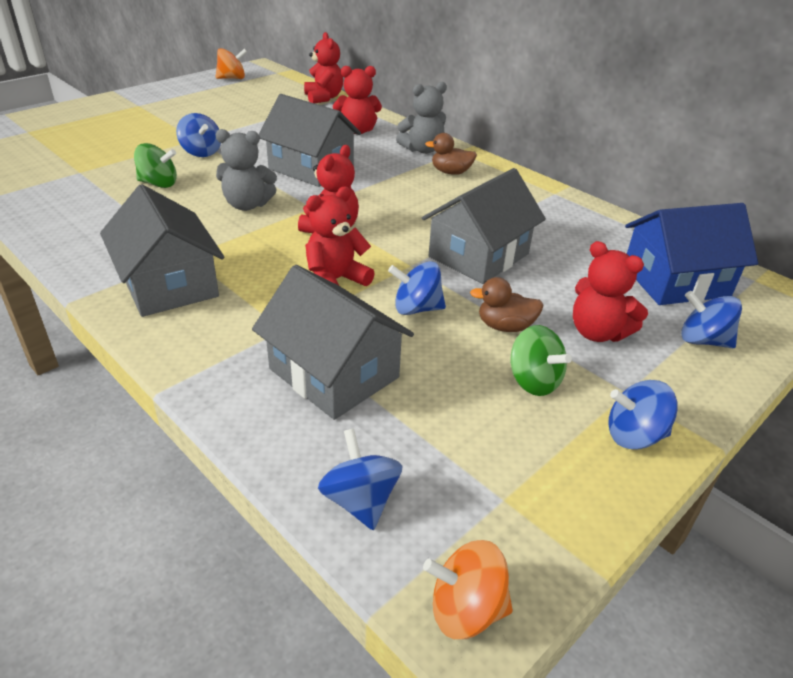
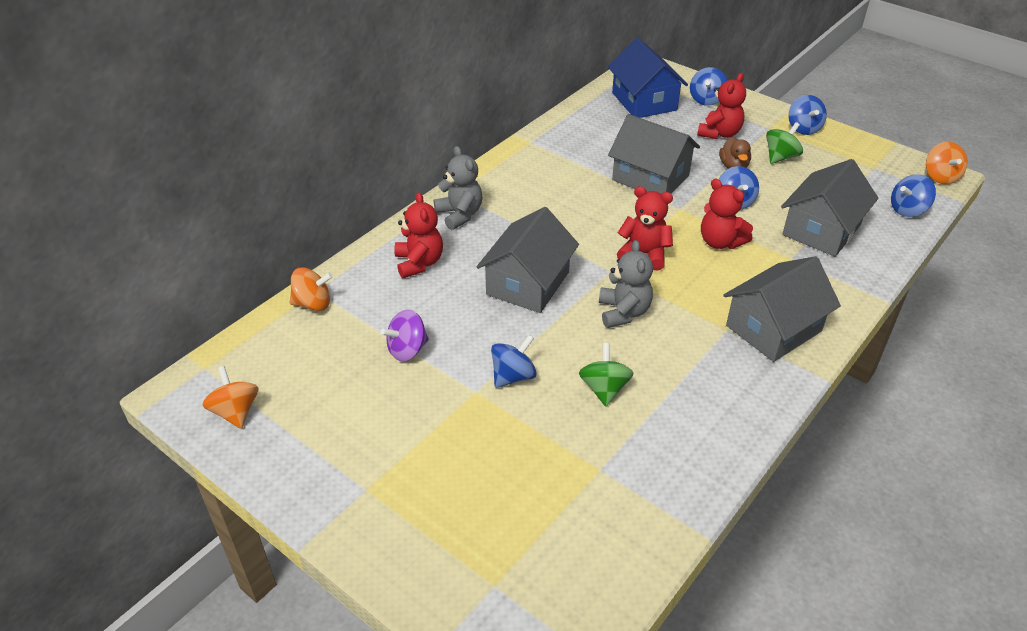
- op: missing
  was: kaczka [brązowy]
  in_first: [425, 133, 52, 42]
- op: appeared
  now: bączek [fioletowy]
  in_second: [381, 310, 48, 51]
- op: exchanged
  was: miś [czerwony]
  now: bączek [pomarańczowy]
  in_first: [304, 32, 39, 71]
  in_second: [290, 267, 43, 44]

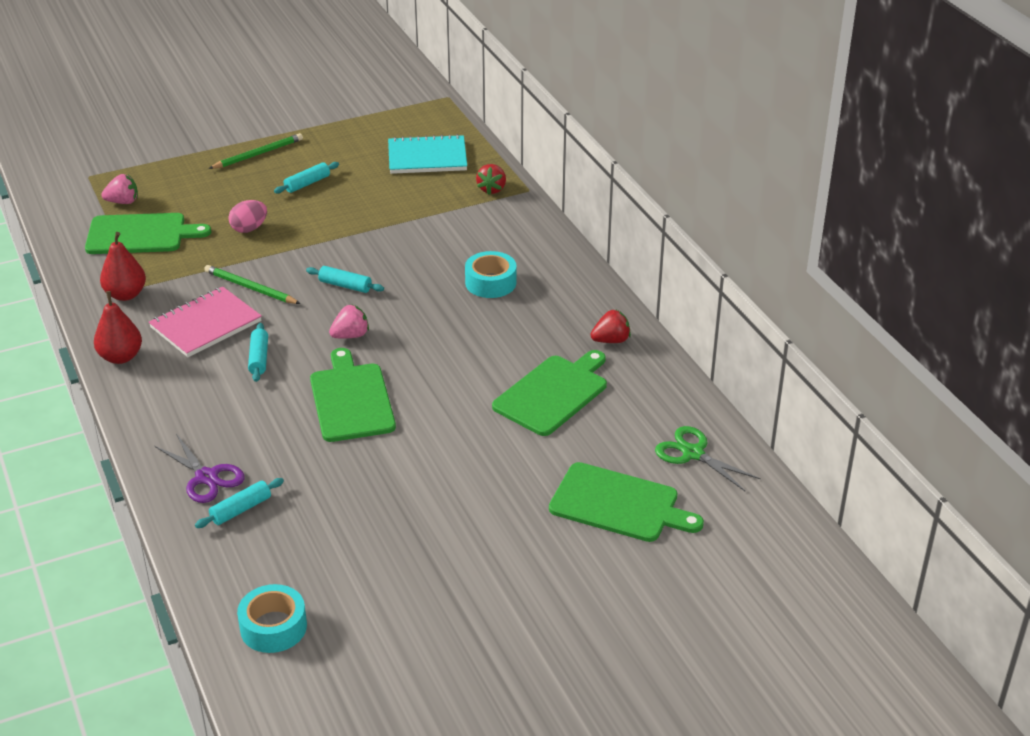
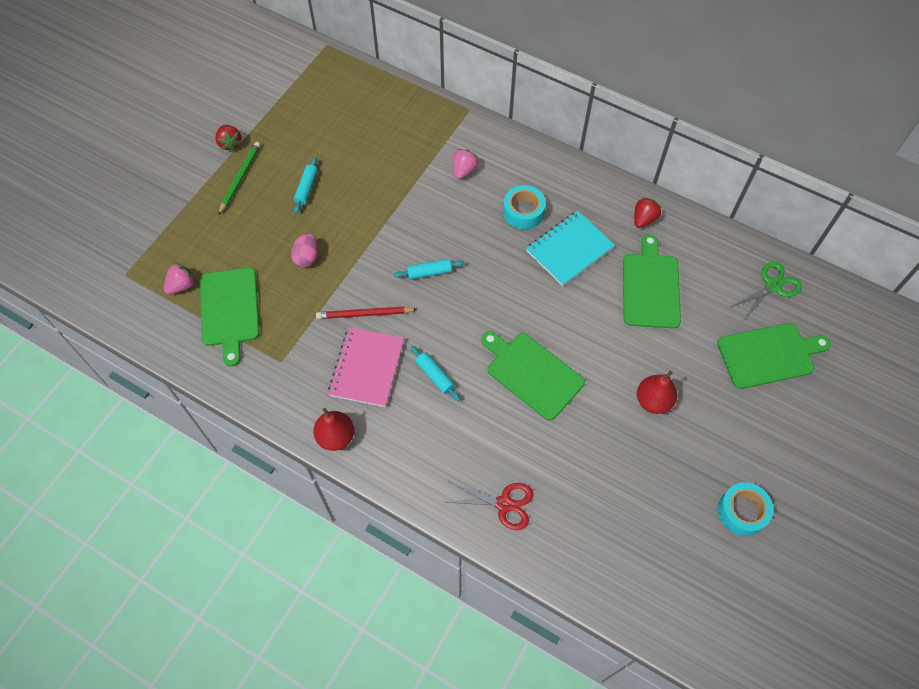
- op: missing
  was: wałek do ciasta [turkusowy]
  in_first: [195, 478, 89, 50]
- op: relocated
  was: gruszka [czerwony]
  in_first: [100, 232, 46, 69]
  in_second: [637, 371, 40, 43]
- op: relocated
  was: taśma klejąca [turkusowy]
  in_first: [237, 584, 70, 69]
  in_second: [718, 482, 55, 54]
- op: relocated
  was: truskawka [różowy]
  in_first: [329, 304, 40, 35]
  in_second: [453, 149, 25, 30]
- op: relocated
  was: zeszyt [turkusowy]
  in_first: [388, 134, 79, 40]
  in_second: [526, 211, 89, 75]
- op: relocated
  was: truskawka [czerwony]
  in_first: [476, 164, 30, 31]
  in_second: [215, 125, 27, 26]
- op: colour
  was: nożyczki [fioletowy]
  now: nożyczki [czerwony]
  in_first: [155, 434, 90, 69]
  in_second: [447, 481, 87, 49]
- op: colour
  was: ołówek [zielony]
  now: ołówek [czerwony]
  in_first: [204, 265, 97, 39]
  in_second: [316, 306, 101, 13]
- op: spun
  was: deska do krojenia [zielony]
  in_first: [85, 213, 126, 41]
  in_second: [200, 268, 60, 99]
  clockwise: 120
- op: spun
  was: nożyczki [zielony]
  in_first: [655, 426, 106, 65]
  in_second: [731, 262, 71, 58]
  clockwise: 135

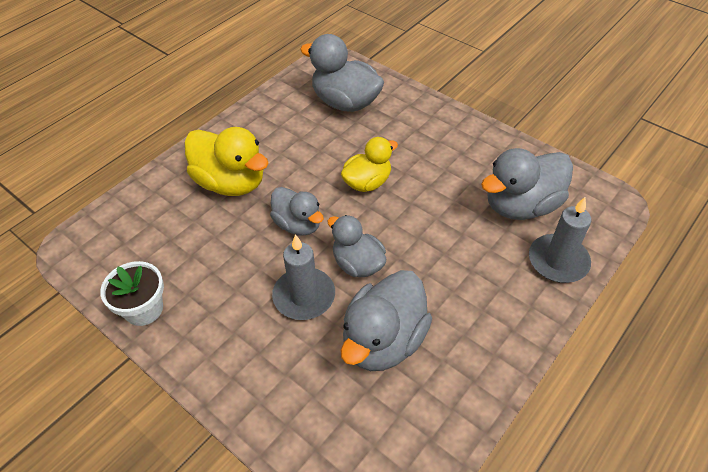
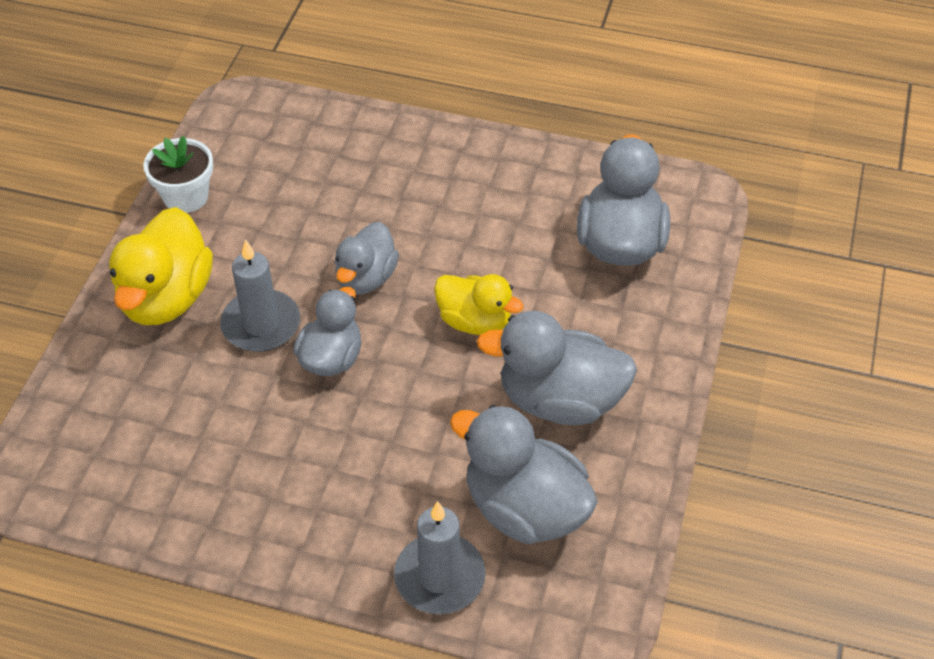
- op: relocated
  was: kaczka [żółty]
  in_first: [185, 127, 84, 69]
  in_second: [109, 207, 104, 118]
- op: relocated
  was: kaczka [szary]
  in_first: [340, 270, 92, 101]
  in_second: [477, 311, 160, 114]

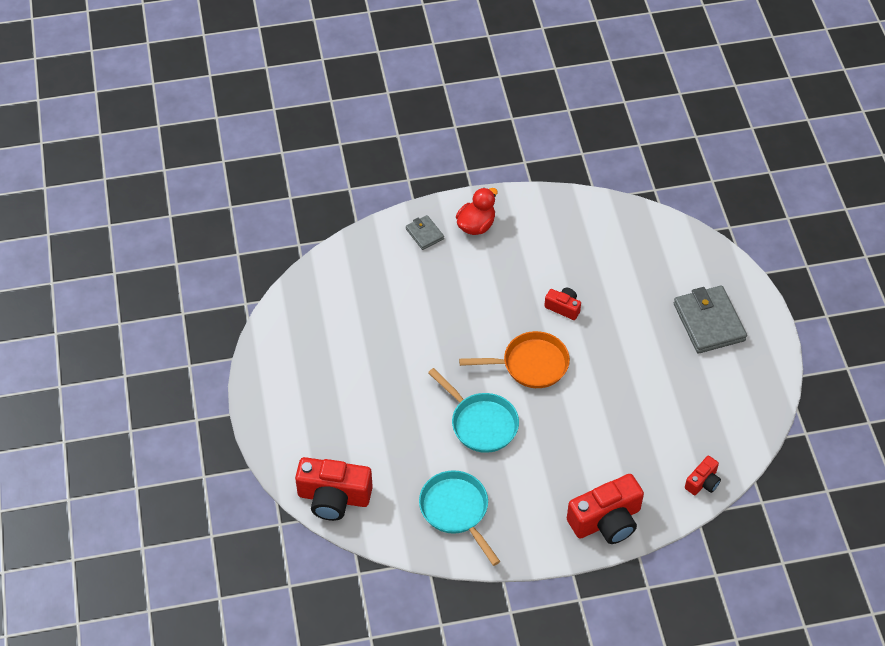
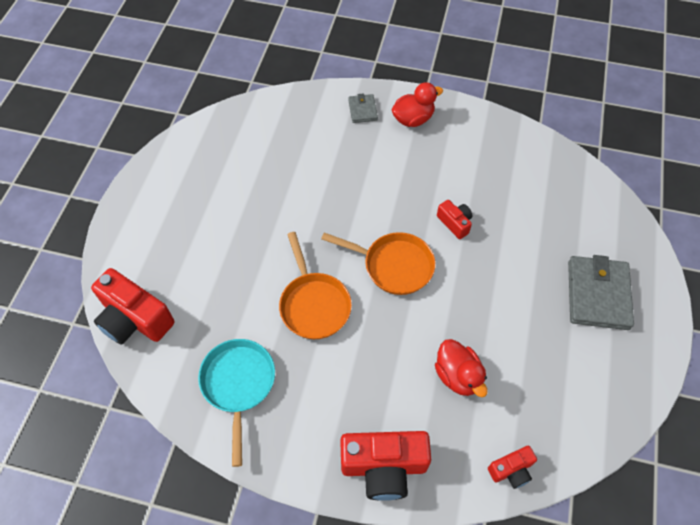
- op: appeared
  now: kaczka [czerwony]
  in_second: [435, 339, 53, 58]
- op: colour
  was: patelnia [turkusowy]
  now: patelnia [pomarańczowy]
  in_first: [428, 368, 91, 85]
  in_second: [279, 232, 73, 107]

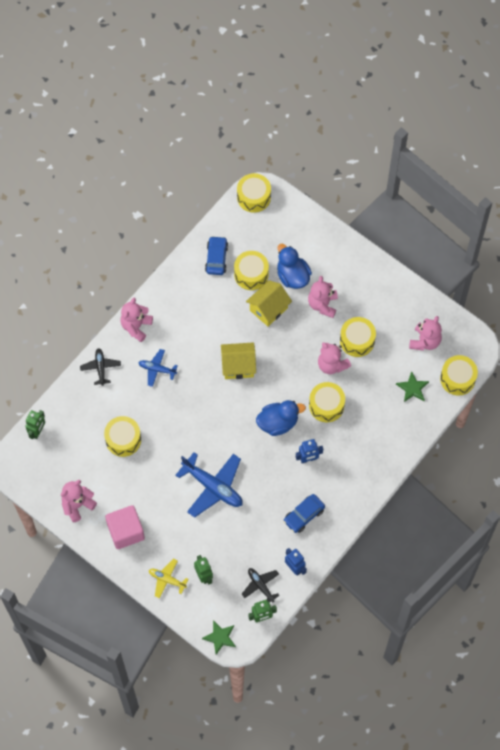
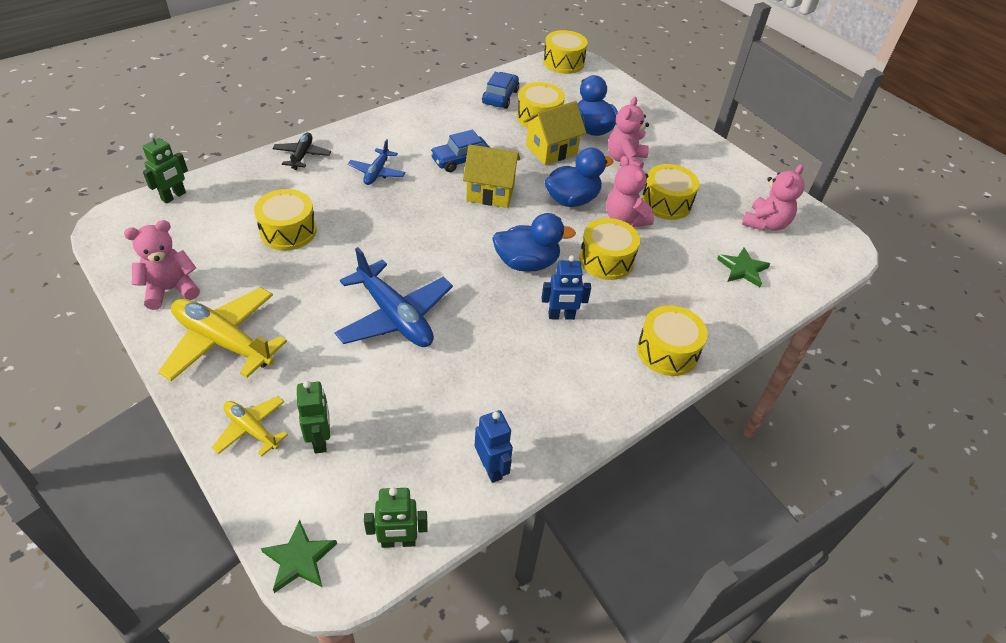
- op: missing
  was: miś [różowy]
  in_first: [121, 298, 32, 44]
- op: missing
  was: samolot [czarny]
  in_first: [242, 568, 38, 34]
- op: appeared
  now: kaczka [niebieski]
  in_second: [545, 148, 69, 59]
- op: relocated
  was: samochód [niebieski]
  in_first: [283, 494, 42, 39]
  in_second: [430, 130, 60, 42]
- op: relocated
  was: bęben [żółty]
  in_first: [440, 355, 38, 41]
  in_second: [637, 305, 71, 71]
- op: exchanged
  was: sześcian [różowy]
  now: samolot [żółty]
  in_first: [105, 505, 40, 44]
  in_second: [158, 287, 129, 94]
- op: spun
  was: samolot [niebieski]
  in_first: [138, 349, 40, 38]
  in_second: [348, 139, 57, 46]
  clockwise: -105

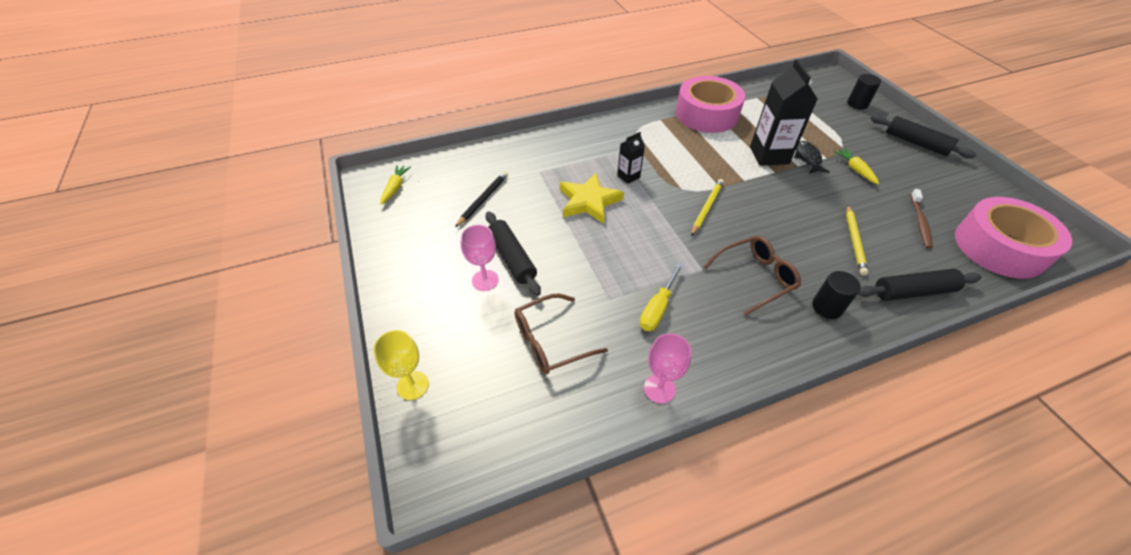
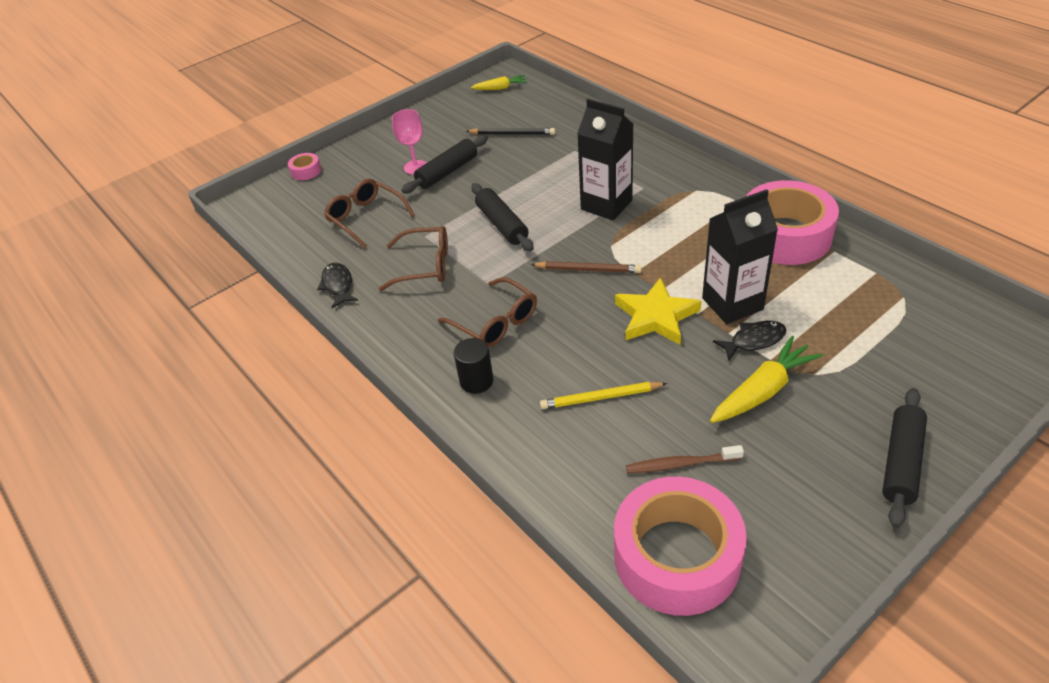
- op: missing
  was: walec [czarny]
  in_first: [847, 74, 34, 36]
- op: relocated
  was: gwiazda [żółty]
  in_first: [560, 173, 64, 51]
  in_second: [615, 277, 86, 68]
- op: relocated
  was: wałek do ciasta [czarny]
  in_first: [858, 269, 123, 32]
  in_second: [471, 183, 63, 69]
- op: exchanged
  was: kielich [żółty]
  now: taśma klejąca [różowy]
  in_first: [373, 330, 56, 70]
  in_second: [288, 153, 33, 27]
- op: exchanged
  was: śrubokręt [żółty]
  now: okulary [brązowy]
  in_first: [640, 262, 44, 69]
  in_second: [379, 226, 69, 65]
- op: exchanged
  was: kielich [różowy]
  now: ryba [czarny]
  in_first: [644, 333, 47, 71]
  in_second: [317, 263, 41, 45]
- op: colour
  was: ołówek [żółty]
  now: ołówek [brązowy]
  in_first: [691, 179, 33, 57]
  in_second: [531, 261, 111, 12]
- op: size
  was: karton mleka [czarny]
  in_first: [617, 132, 28, 52]
  in_second: [577, 99, 57, 121]
  ratio: 1.95
- op: size
  was: marchewka [żółty]
  in_first: [833, 148, 46, 36]
  in_second: [710, 336, 113, 87]
  ratio: 1.65

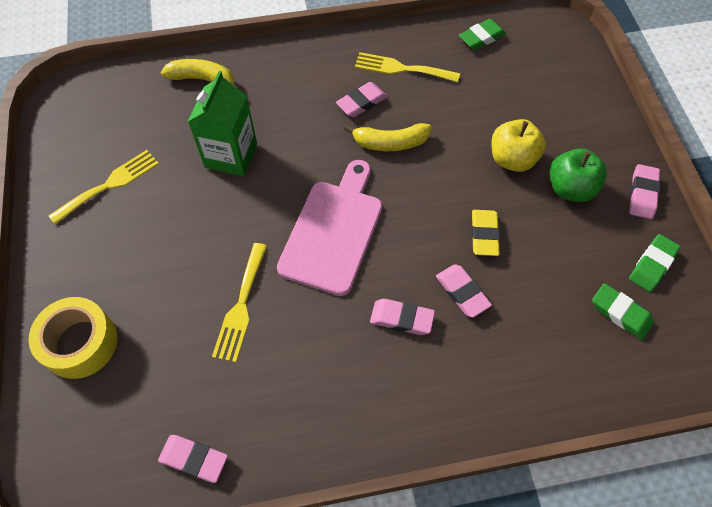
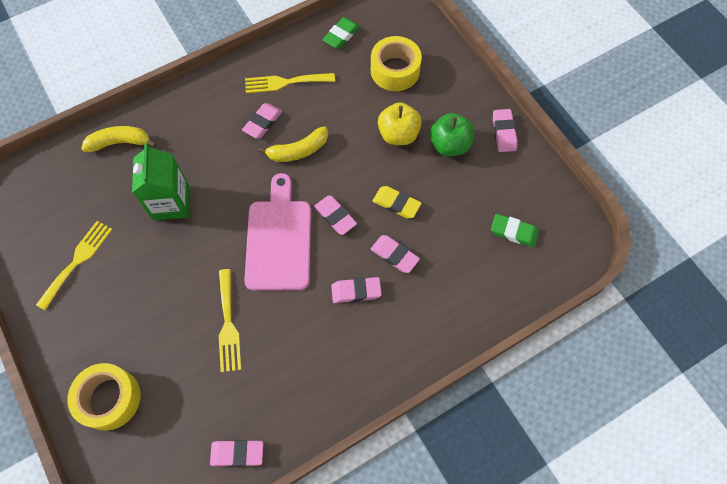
- op: missing
  was: gumka do mazania [zielony]
  in_first: [629, 234, 51, 58]
- op: appeared
  now: gumka do mazania [różowy]
  in_second: [314, 195, 43, 40]
- op: appeared
  now: taśma klejąca [żółty]
  in_second: [371, 36, 51, 55]
- op: spun
  was: gumka do mazania [żółty]
  in_first: [471, 210, 29, 46]
  in_second: [373, 186, 49, 32]
  clockwise: -45

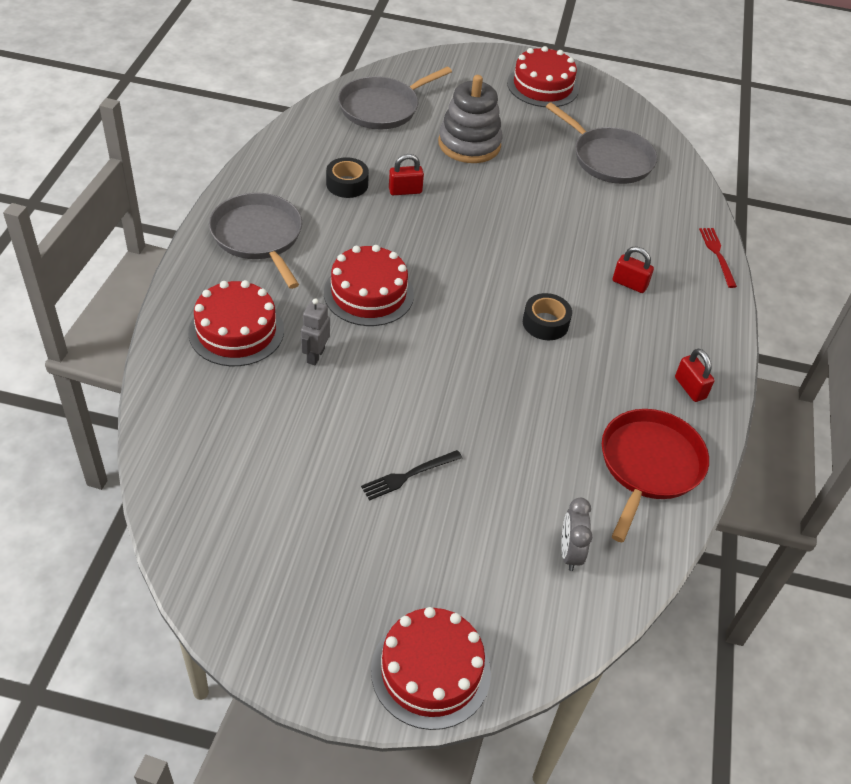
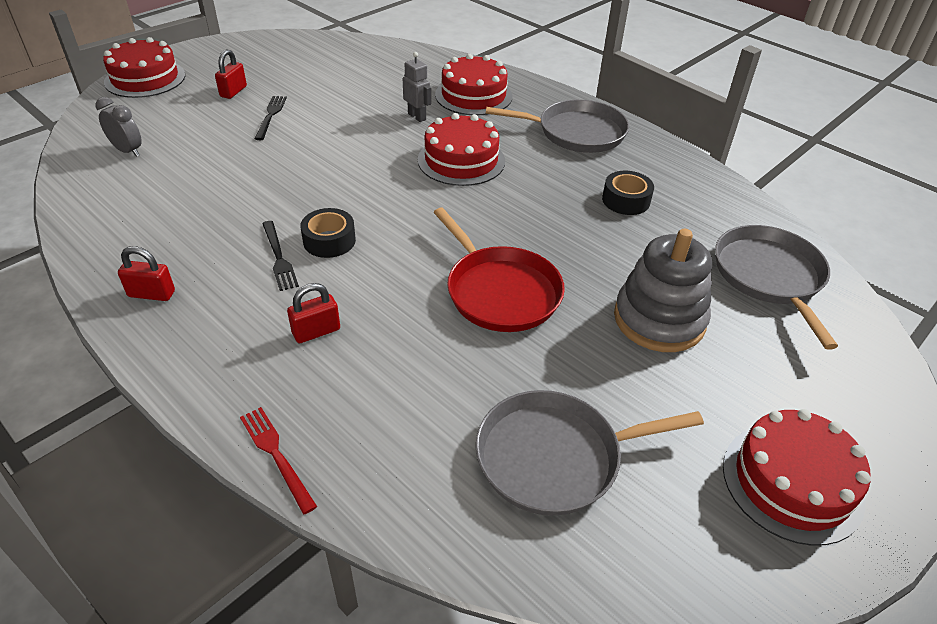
- op: appeared
  now: widelec [czarny]
  in_second: [262, 221, 37, 70]
- op: relocated
  was: kłódka [czerwony]
  in_first: [389, 154, 35, 41]
  in_second: [215, 49, 32, 50]
- op: relocated
  was: patelnia [czerwony]
  in_first: [602, 409, 107, 133]
  in_second: [433, 208, 132, 124]
- op: spun
  was: widelec [czerwony]
  in_first: [699, 228, 38, 60]
  in_second: [240, 407, 77, 107]
  clockwise: -150

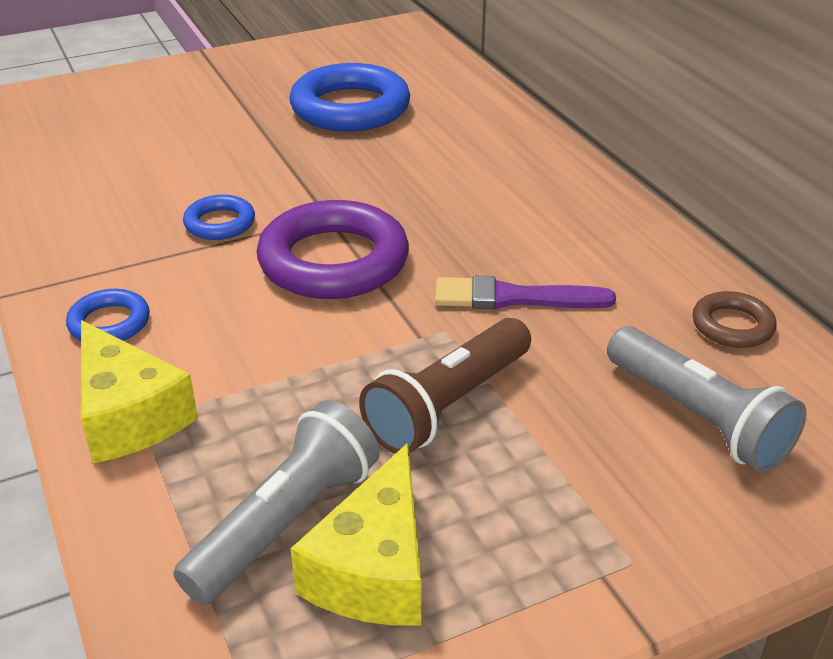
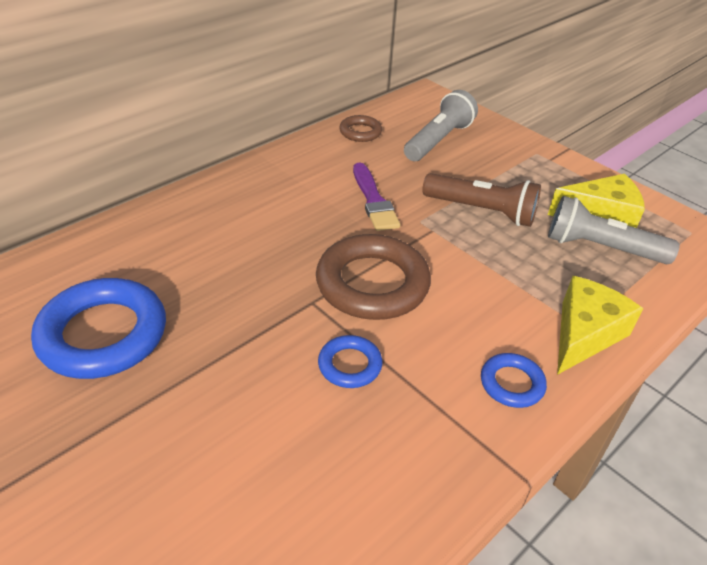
- op: colour
  was: pierścień [fioletowy]
  now: pierścień [brązowy]
  in_first: [257, 200, 152, 99]
  in_second: [316, 234, 115, 86]

